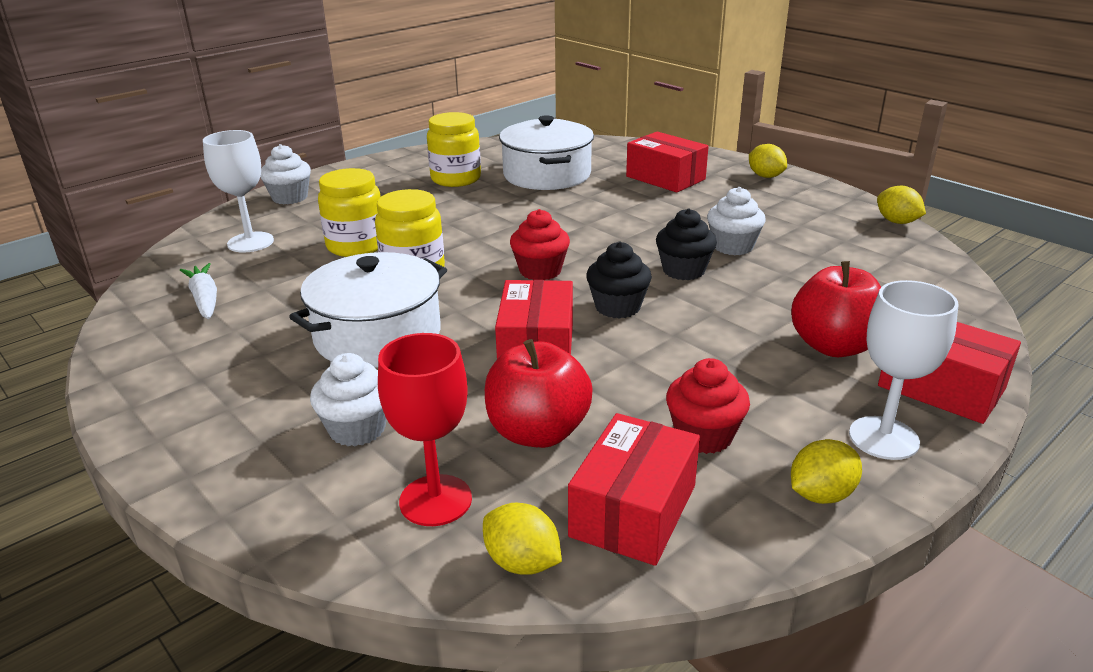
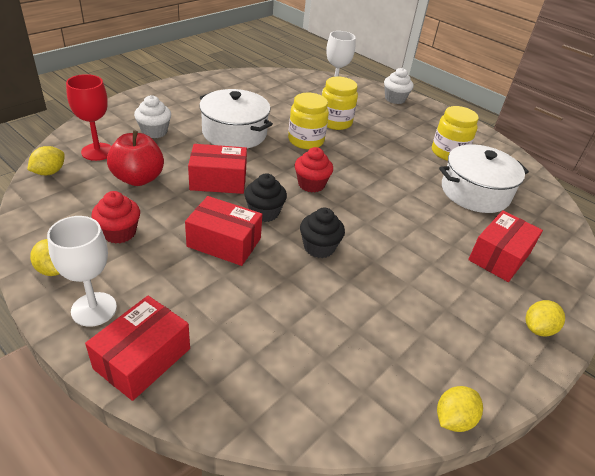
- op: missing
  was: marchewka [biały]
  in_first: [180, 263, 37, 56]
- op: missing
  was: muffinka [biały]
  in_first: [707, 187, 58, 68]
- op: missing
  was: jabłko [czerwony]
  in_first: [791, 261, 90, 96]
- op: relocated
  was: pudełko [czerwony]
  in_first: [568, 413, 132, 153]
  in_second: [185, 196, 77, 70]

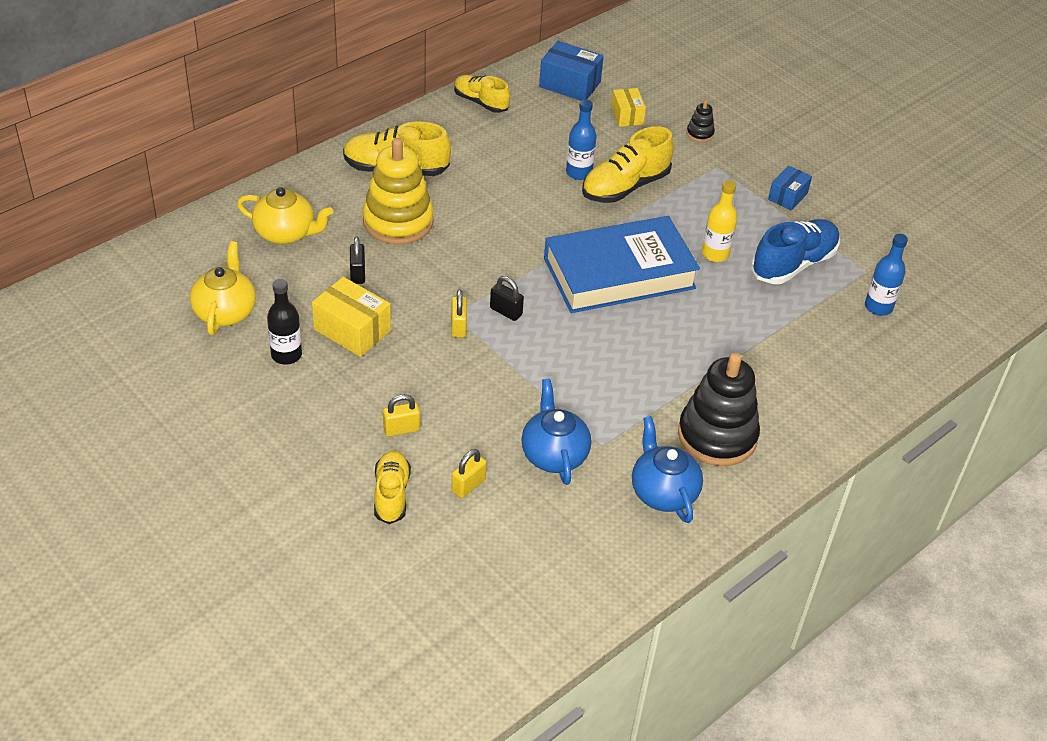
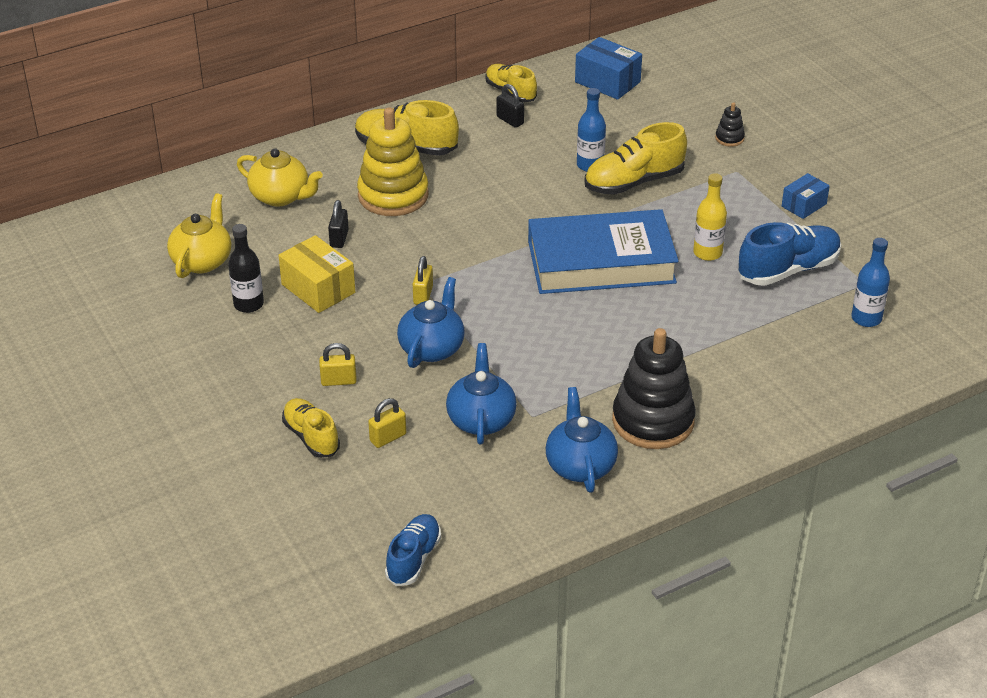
- op: missing
  was: pudełko [żółty]
  in_first: [611, 88, 35, 39]
- op: appeared
  now: but [niebieski]
  in_second: [385, 514, 56, 72]
- op: appeared
  now: imbryk [niebieski]
  in_second: [397, 277, 68, 91]
- op: relocated
  was: kłódka [czarny]
  in_first: [490, 276, 34, 45]
  in_second: [497, 84, 27, 44]
- op: spun
  was: but [żółty]
  in_first: [374, 451, 37, 73]
  in_second: [282, 398, 58, 60]
  clockwise: -45

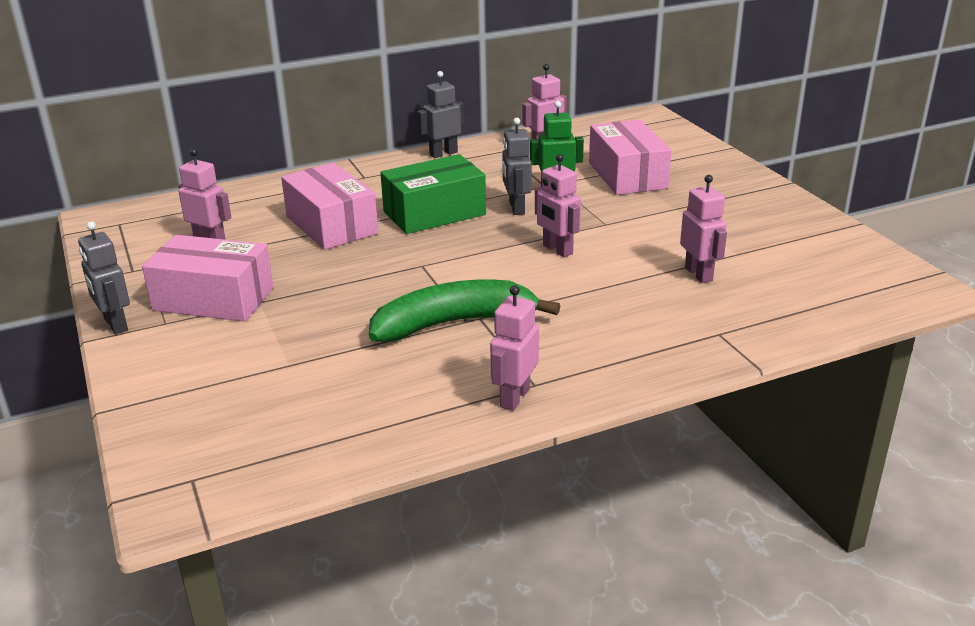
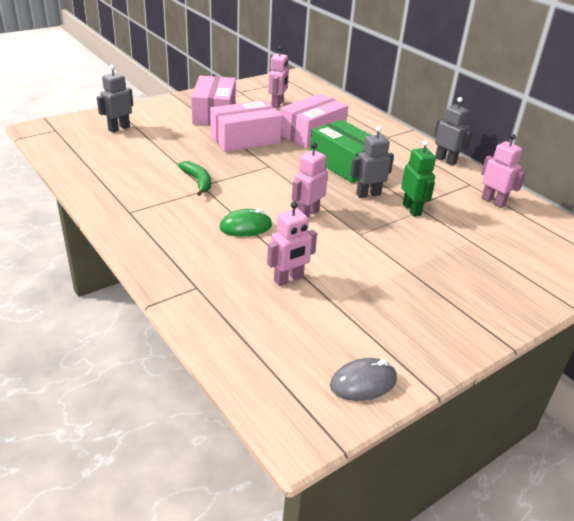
- op: missing
  was: robot [różowy]
  in_first: [490, 285, 49, 126]
- op: appeared
  now: myszka [zielony]
  in_second: [219, 209, 53, 28]
- op: appeared
  now: myszka [szary]
  in_second: [330, 358, 67, 43]
- op: relocated
  was: robot [szary]
  in_first: [78, 221, 52, 113]
  in_second: [97, 65, 36, 68]
- op: relocated
  was: pudełko [różowy]
  in_first: [589, 120, 83, 75]
  in_second: [210, 100, 72, 52]
- op: size
  was: banan [zielony]
  in_first: [369, 279, 191, 63]
  in_second: [178, 161, 33, 35]
  ratio: 0.53

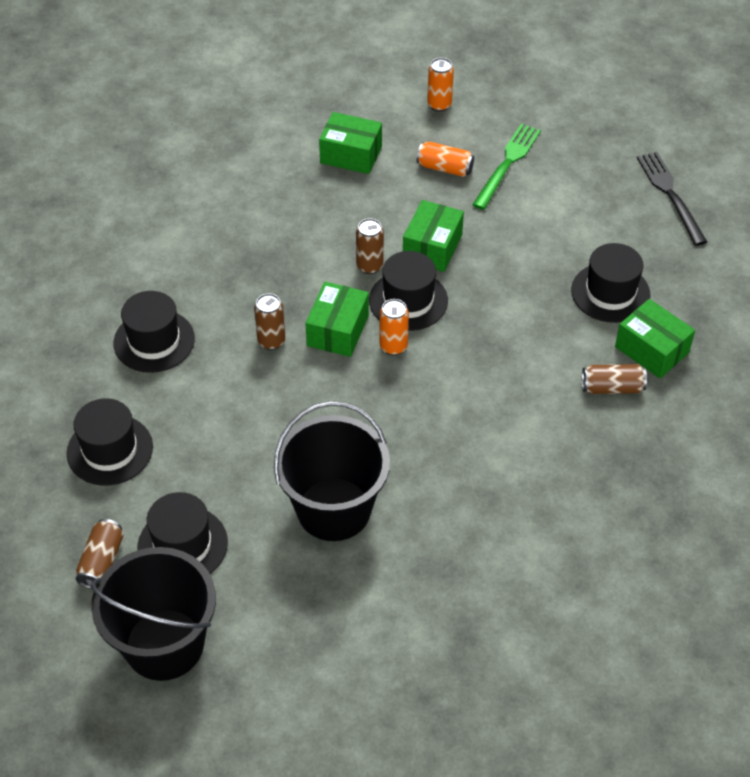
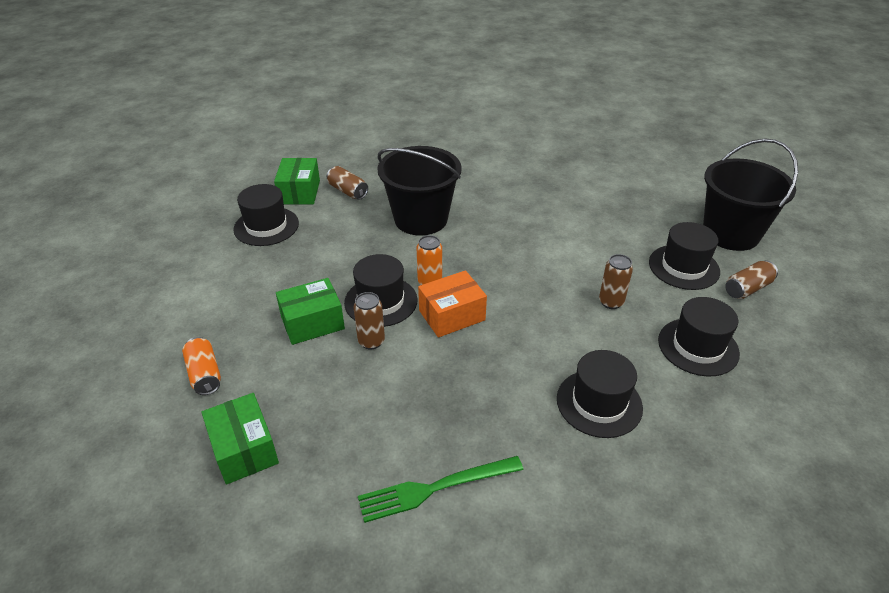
- op: missing
  was: puszka [pomarańczowy]
  in_first: [427, 58, 27, 54]
- op: missing
  was: widelec [czarny]
  in_first: [637, 152, 70, 94]
- op: relocated
  was: puszka [brązowy]
  in_first: [254, 293, 32, 57]
  in_second: [599, 254, 34, 55]
- op: relocated
  was: wiadro [czarny]
  in_first: [274, 401, 116, 140]
  in_second: [377, 146, 85, 90]
- op: relocated
  was: widelec [zielony]
  in_first: [472, 124, 69, 86]
  in_second: [358, 456, 166, 67]
- op: colour
  was: pudełko [zielony]
  now: pudełko [pomarańczowy]
  in_first: [305, 282, 64, 75]
  in_second: [418, 270, 69, 68]

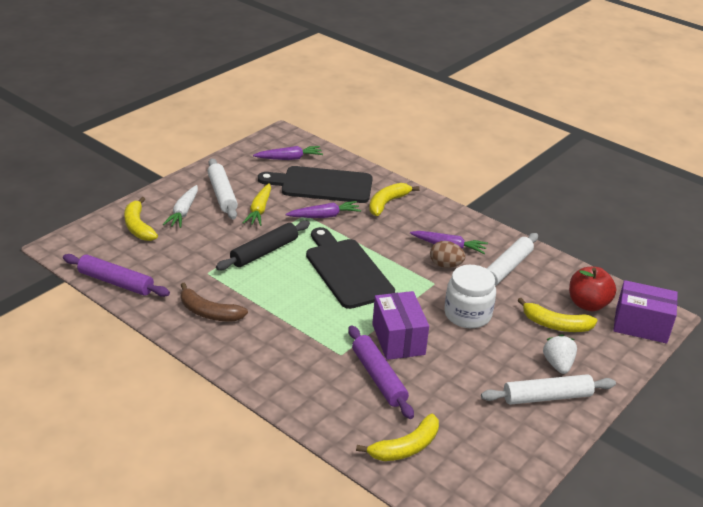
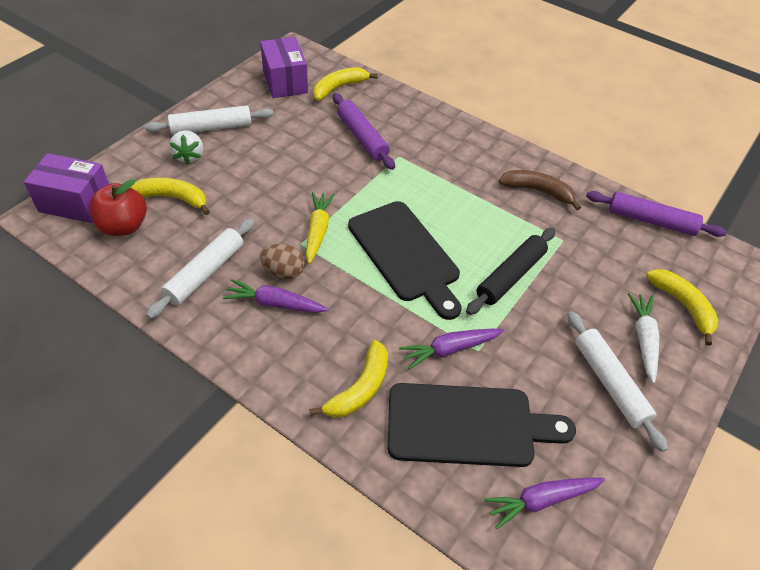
- op: missing
  was: słoik [biały]
  in_first: [444, 265, 52, 63]
- op: relocated
  was: marchewka [żółty]
  in_first: [243, 183, 28, 43]
  in_second: [306, 192, 29, 72]
- op: relocated
  was: pudełko [fioletowy]
  in_first: [372, 291, 57, 69]
  in_second: [260, 37, 48, 61]

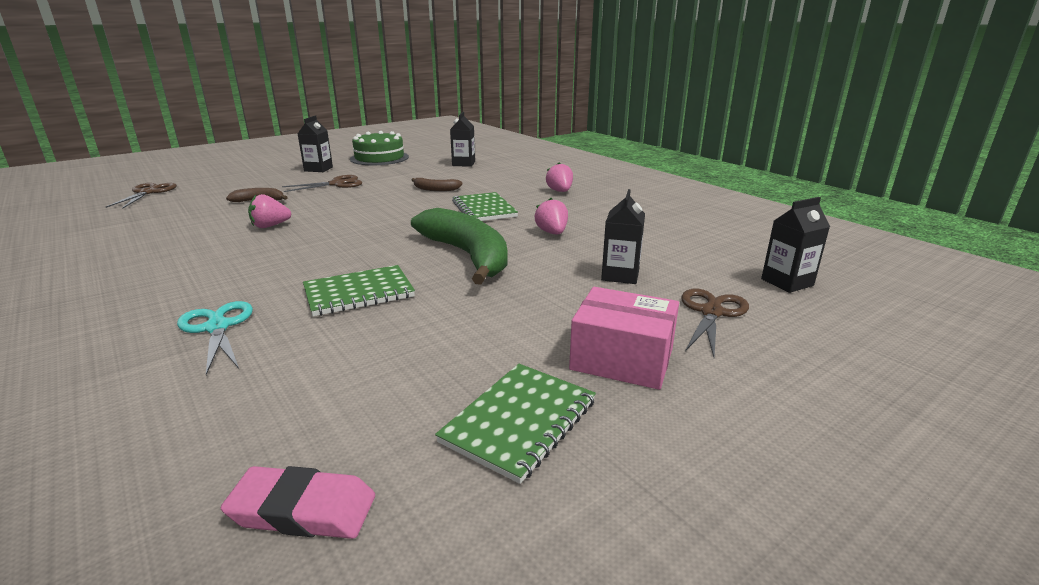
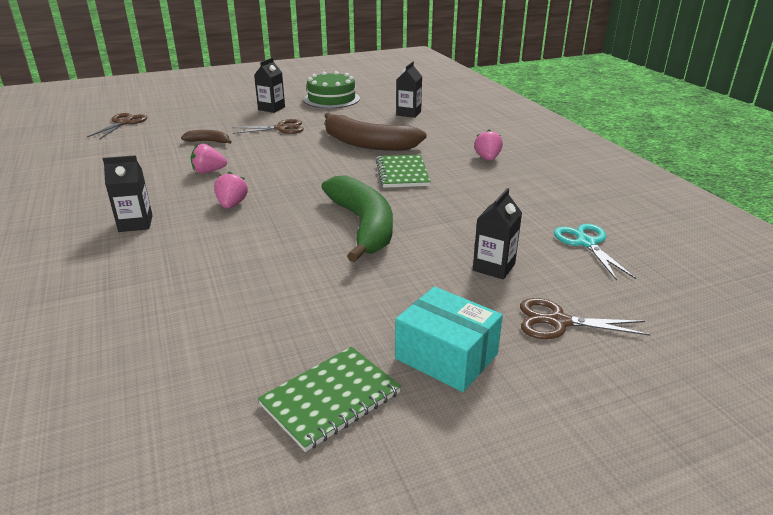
- op: missing
  was: gumka do mazania [różowy]
  in_first: [221, 466, 154, 73]
- op: missing
  was: zeszyt [zielony]
  in_first: [303, 265, 112, 51]
- op: relocated
  was: nożyczki [turkusowy]
  in_first: [177, 301, 76, 74]
  in_second: [554, 224, 82, 56]
- op: relocated
  was: truskawka [różowy]
  in_first: [535, 198, 33, 36]
  in_second: [214, 172, 34, 37]
- op: relocated
  was: karton mleka [czarny]
  in_first: [761, 197, 69, 96]
  in_second: [103, 155, 50, 77]
- op: colour
  was: pudełko [różowy]
  now: pudełko [turkusowy]
  in_first: [569, 287, 110, 103]
  in_second: [395, 287, 108, 105]
- op: spun
  was: nożyczki [brązowy]
  in_first: [681, 289, 68, 68]
  in_second: [520, 298, 131, 41]
  clockwise: -120
- op: size
  was: banan [brązowy]
  in_first: [411, 178, 52, 13]
  in_second: [324, 113, 103, 38]
  ratio: 2.23

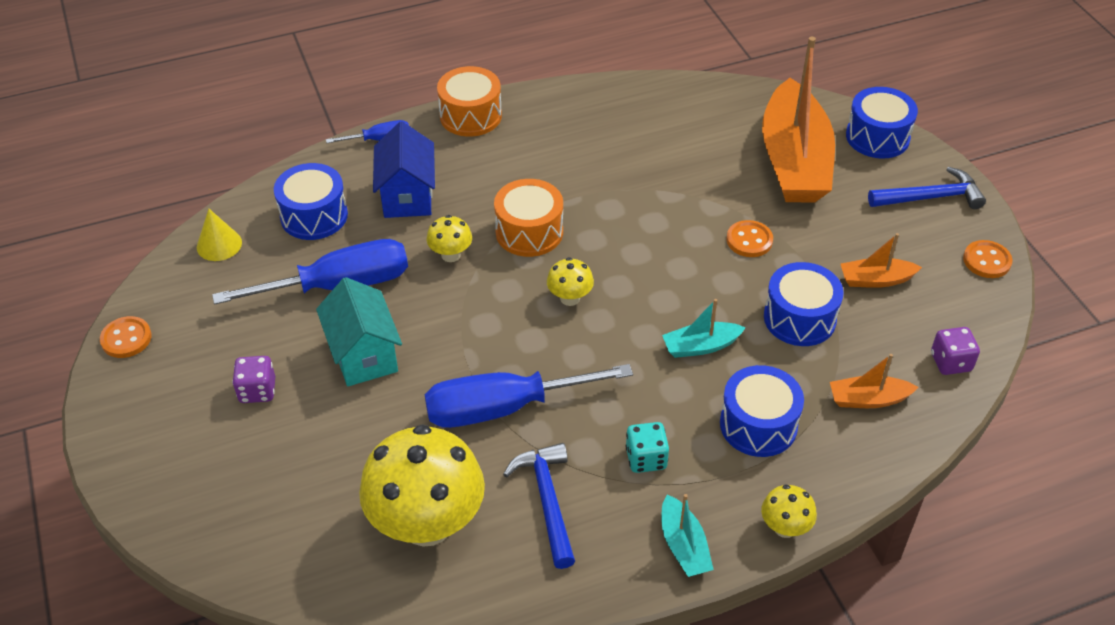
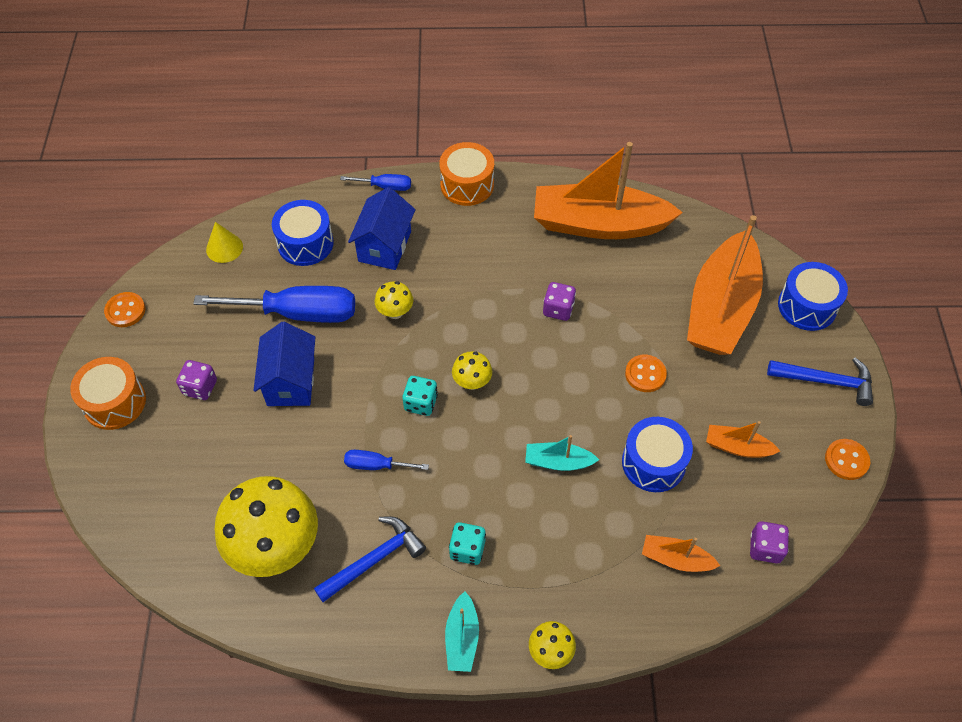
- op: missing
  was: bęben [niebieski]
  in_first: [720, 365, 84, 92]
- op: appeared
  now: kostka do gry [turkusowy]
  in_second: [403, 376, 35, 40]
- op: appeared
  now: łódka [pomarańczowy]
  in_second: [534, 142, 149, 97]
- op: appeared
  now: kostka do gry [fioletowy]
  in_second: [543, 282, 33, 39]
- op: relocated
  was: bęben [pomarańczowy]
  in_first: [494, 179, 69, 78]
  in_second: [70, 357, 76, 73]
- op: colour
  was: domek [turkusowy]
  now: domek [niebieski]
  in_first: [316, 277, 86, 109]
  in_second: [254, 322, 61, 84]
- op: spun
  was: młotek [niebieski]
  in_first: [503, 443, 72, 126]
  in_second: [314, 516, 112, 86]
  clockwise: 45
- op: size
  was: śrubokręt [niebieski]
  in_first: [425, 364, 208, 64]
  in_second: [344, 450, 85, 20]
  ratio: 0.48

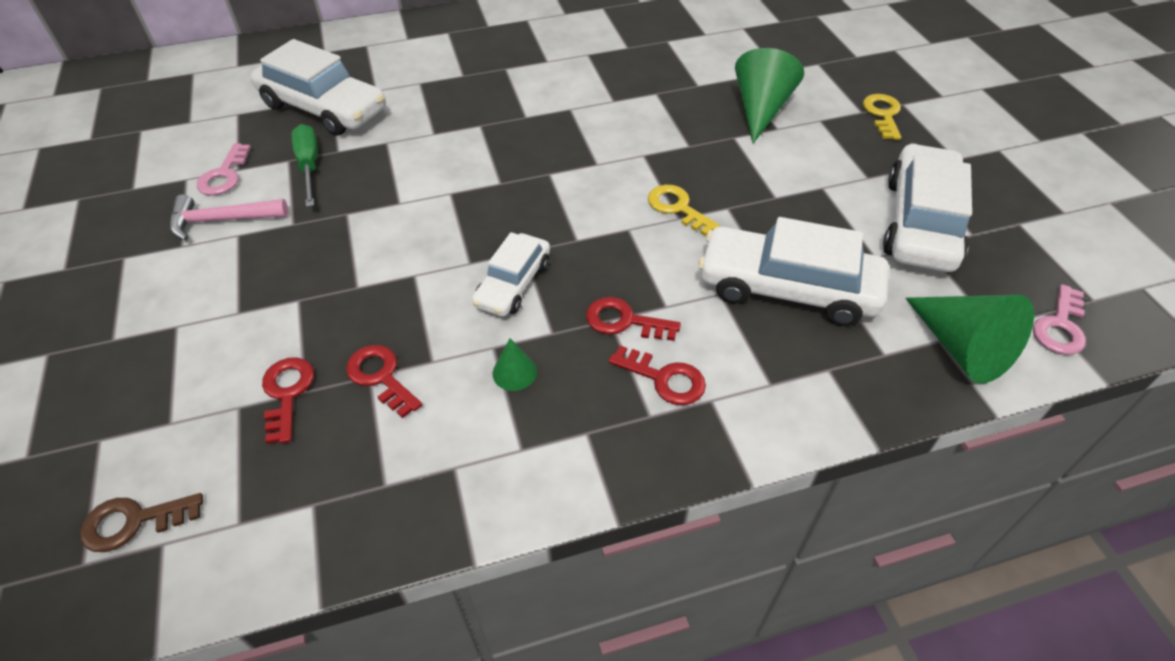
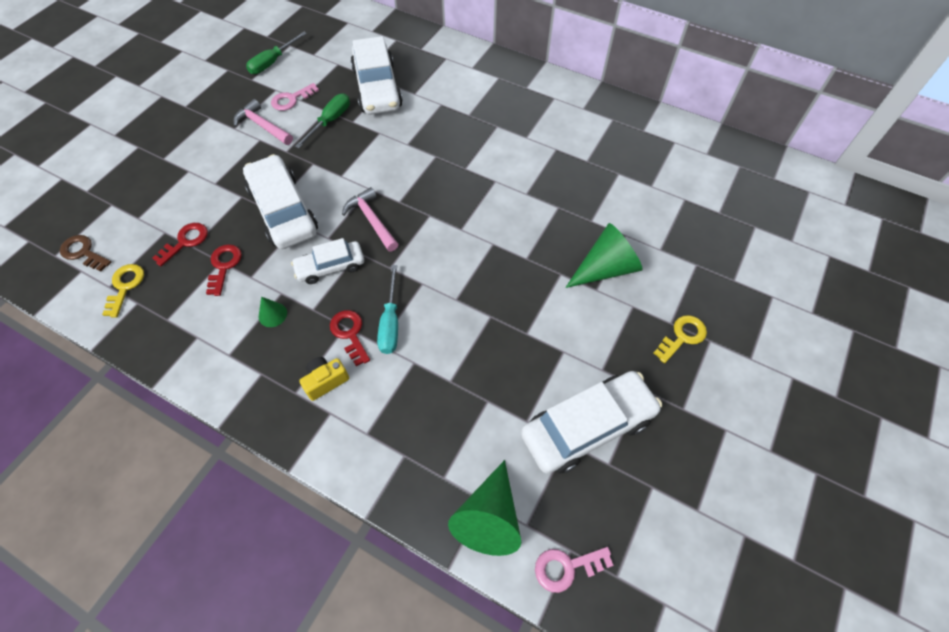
- op: appeared
  now: śrubokręt [zielony]
  in_second: [246, 32, 61, 42]
- op: appeared
  now: młotek [różowy]
  in_second: [342, 187, 57, 65]
- op: appeared
  now: śrubokręt [turkusowy]
  in_second: [377, 265, 21, 89]
- op: relocated
  was: klucz [żółty]
  in_first: [648, 185, 72, 51]
  in_second: [102, 264, 42, 54]
- op: relocated
  was: samochód [biały]
  in_first: [699, 217, 190, 109]
  in_second: [243, 154, 75, 95]
- op: exchanged
  was: klucz [czerwony]
  now: aparat fotograficzny [żółty]
  in_first: [609, 345, 97, 60]
  in_second: [299, 357, 50, 44]

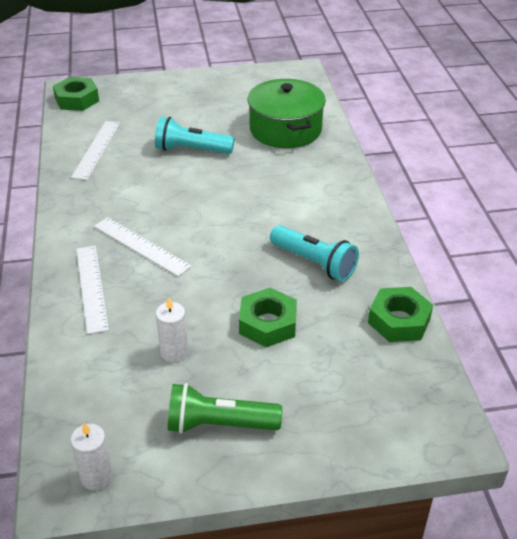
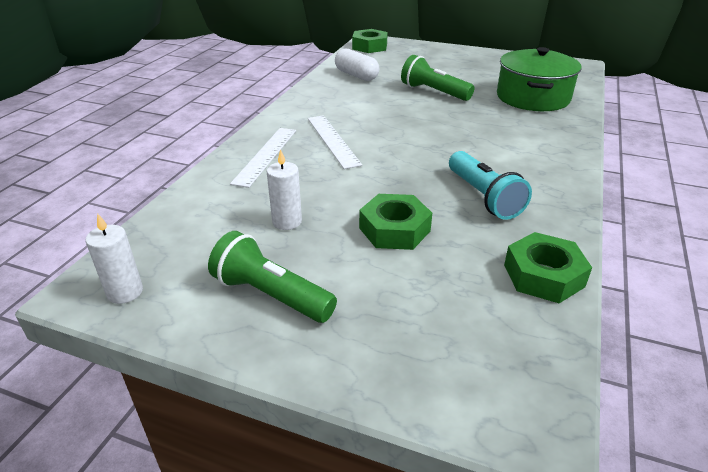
- op: exchanged
  was: linijka [biały]
  now: kapsułka [biały]
  in_first: [71, 121, 49, 59]
  in_second: [335, 49, 44, 32]
- op: colour
  was: latarka [turkusowy]
  now: latarka [zielony]
  in_first: [155, 117, 79, 37]
  in_second: [401, 55, 73, 46]

